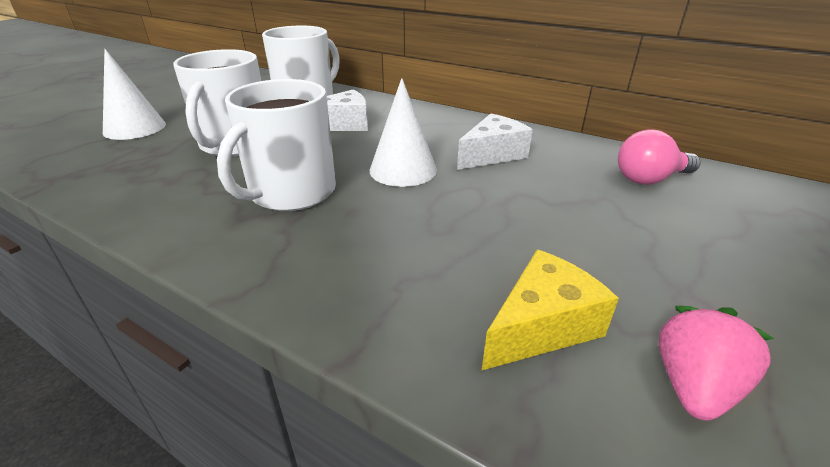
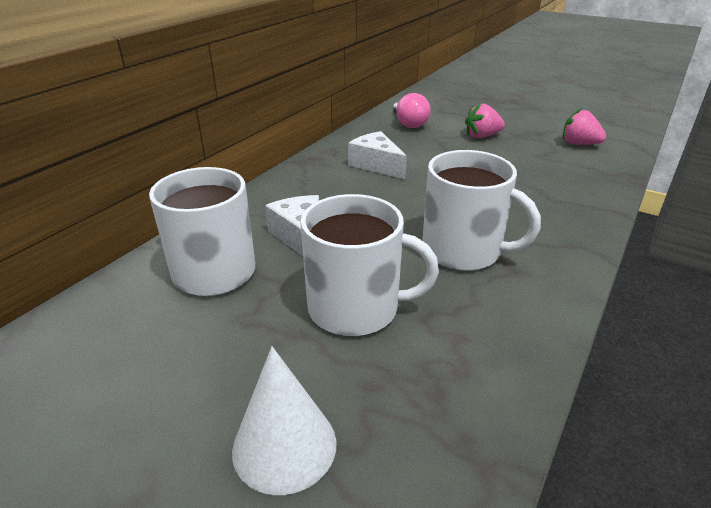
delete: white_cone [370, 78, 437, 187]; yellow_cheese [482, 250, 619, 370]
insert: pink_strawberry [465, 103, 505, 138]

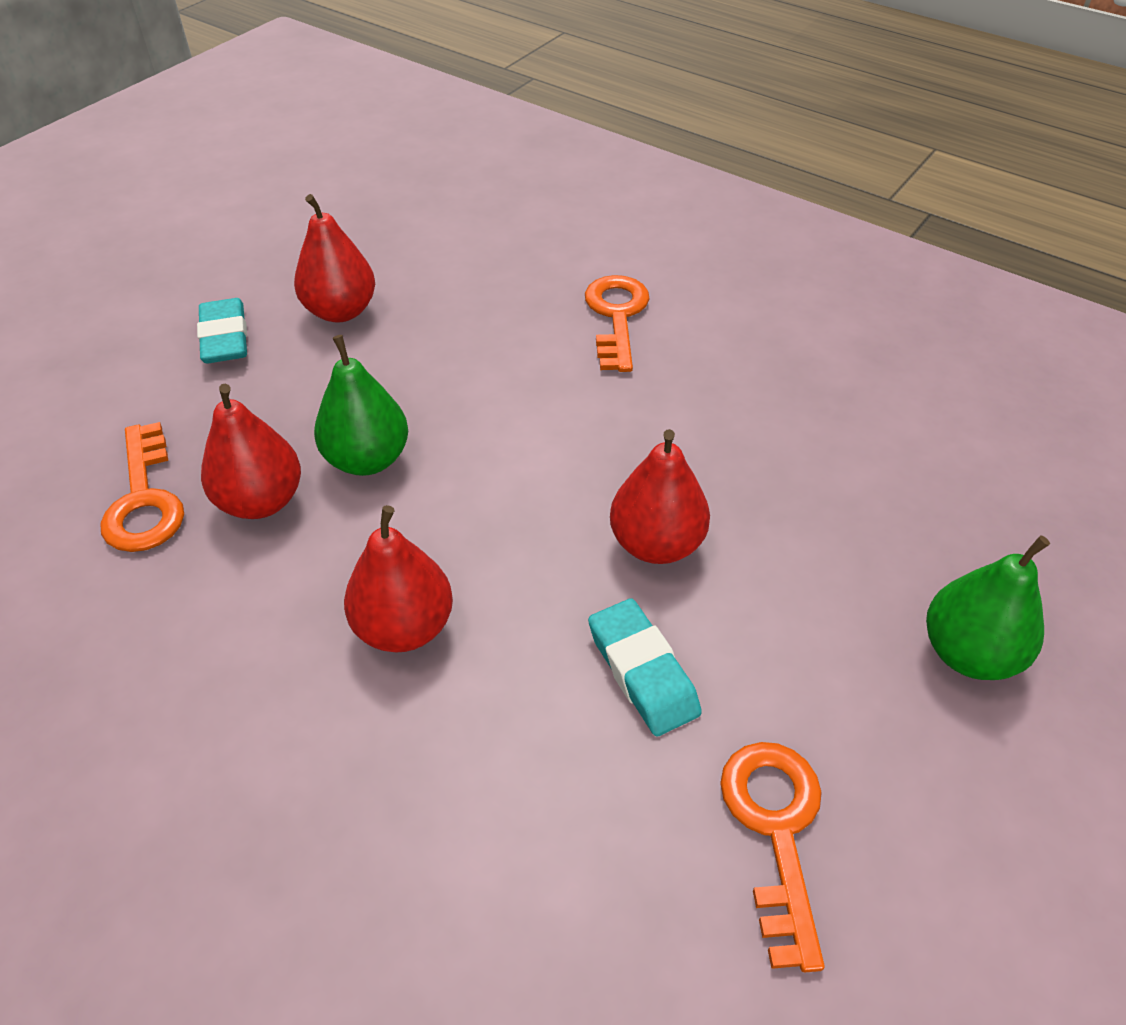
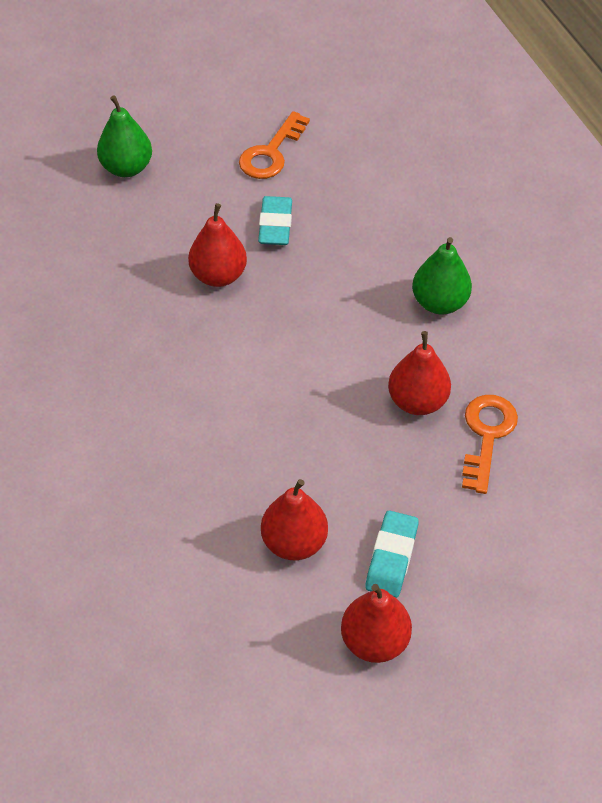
delete: orange_key [585, 275, 650, 372]
move: red_pear [344, 505, 453, 652] to [341, 584, 412, 663]; green_pear [314, 335, 408, 476] to [412, 237, 472, 314]

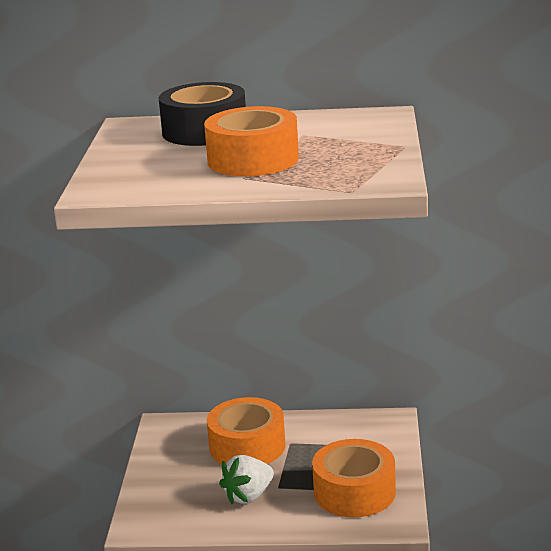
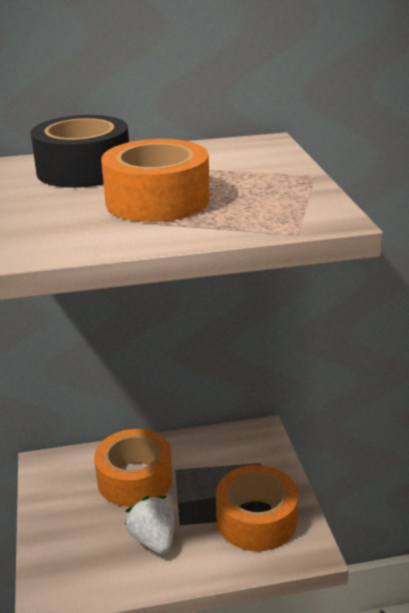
rotate: white_strawberry [219, 455, 274, 504] = [125, 496, 174, 554] 120 degrees clockwise

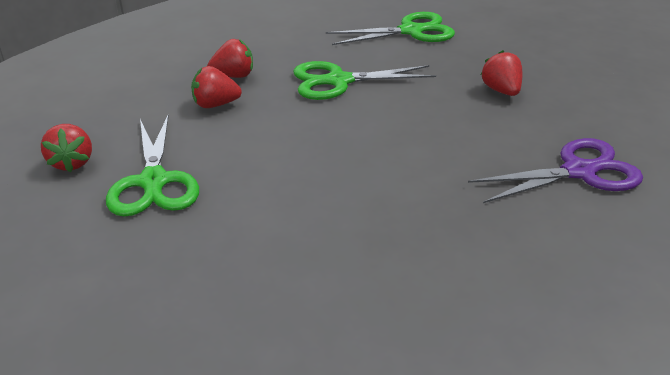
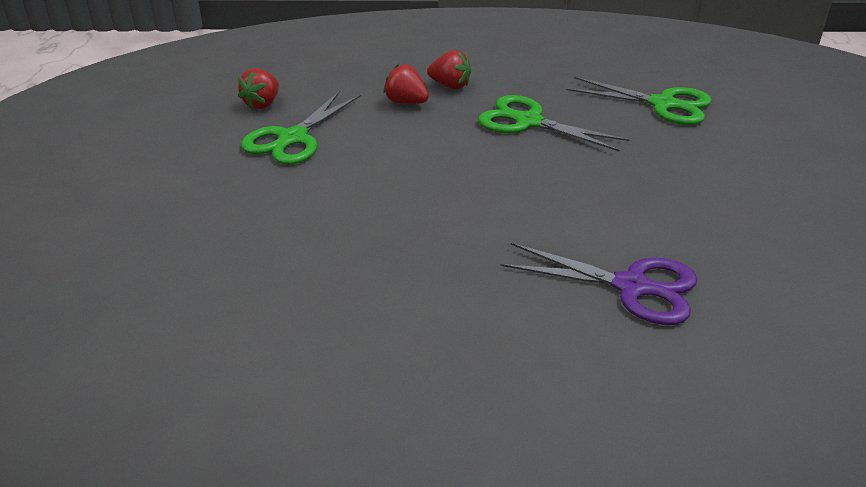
delete: red_strawberry [481, 50, 522, 96]

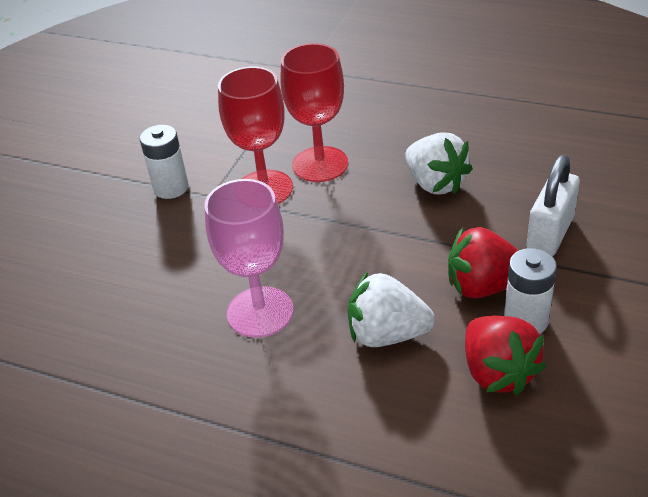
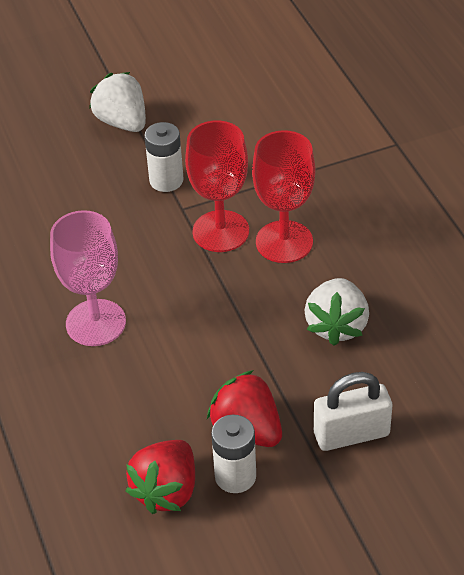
move: white_strawberry [348, 272, 435, 347] to [89, 72, 146, 132]

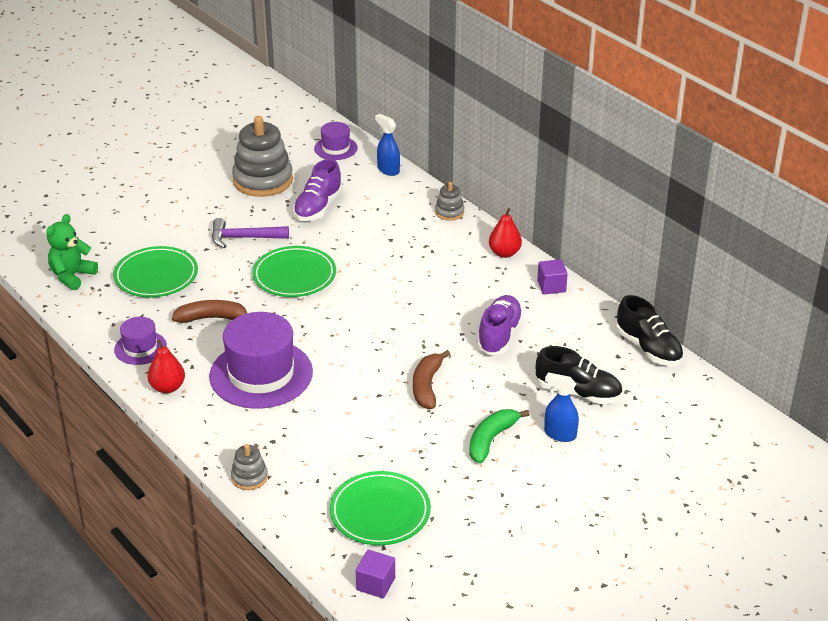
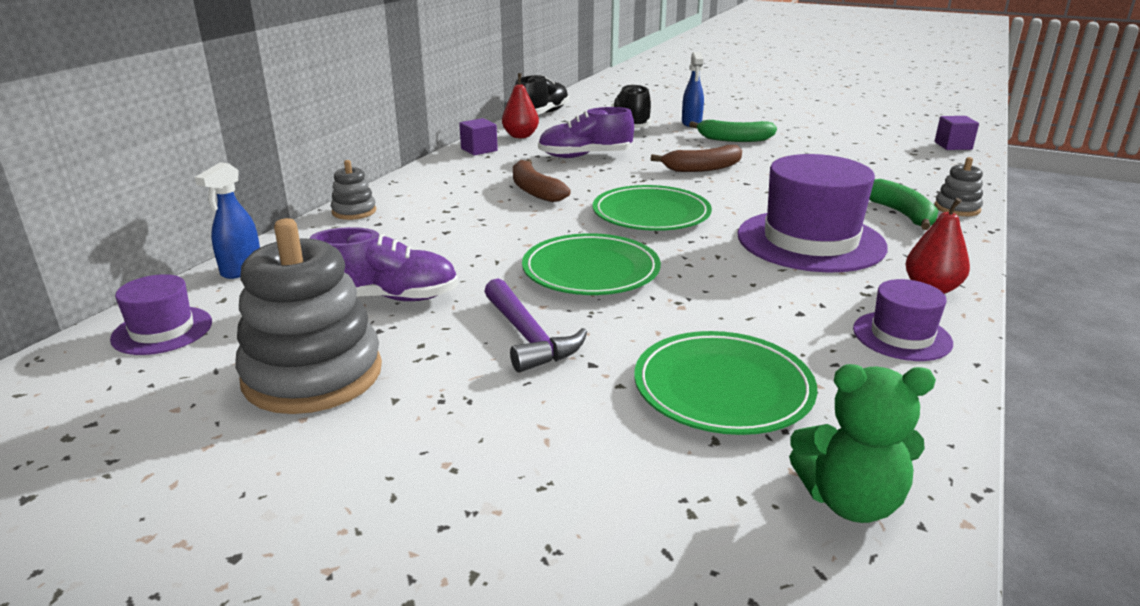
insert: green_banana [869, 179, 939, 230]
move: red_pear [489, 208, 522, 258] to [502, 73, 539, 138]; brown_banana [172, 300, 247, 323] to [513, 159, 571, 202]; green_plate [330, 471, 431, 545] to [593, 185, 712, 231]

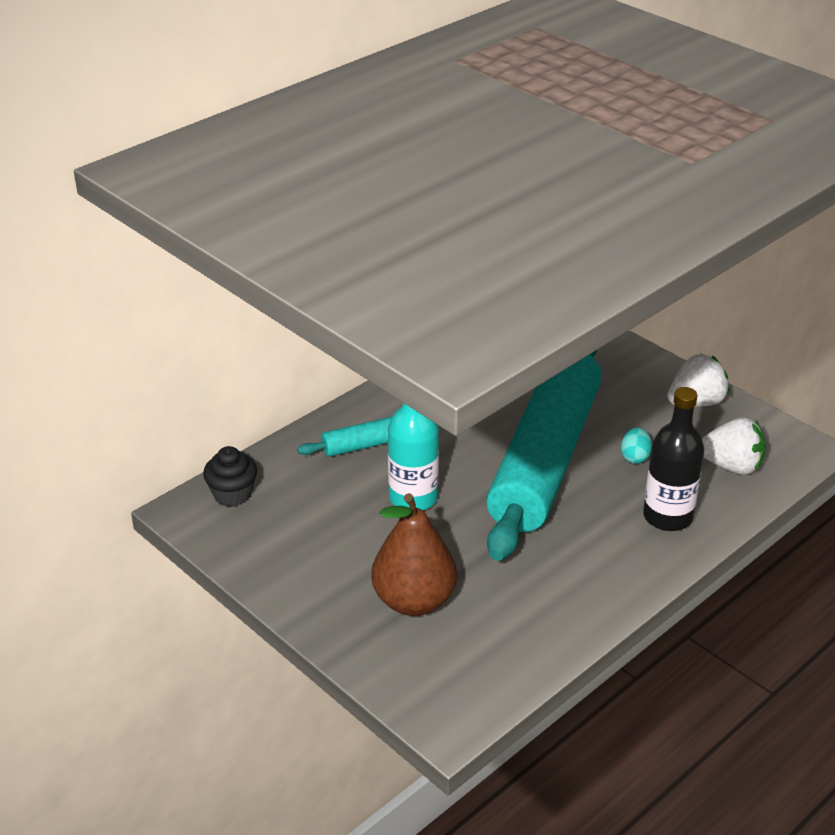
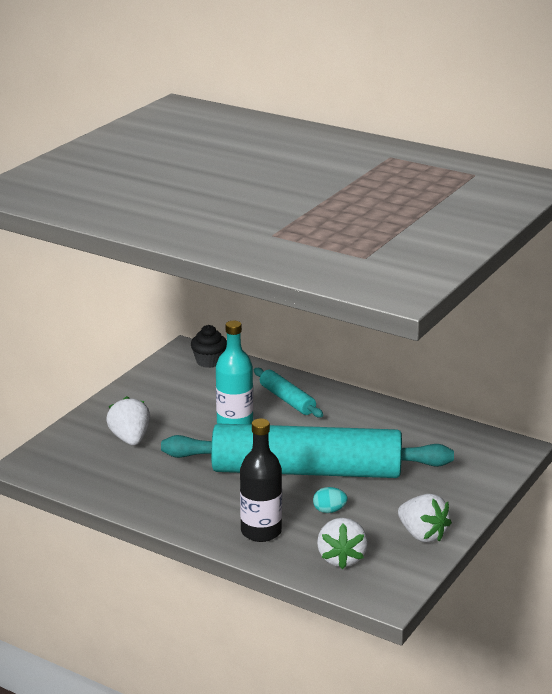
replace: brown_pear [371, 493, 457, 616] to white_strawberry [106, 396, 150, 445]

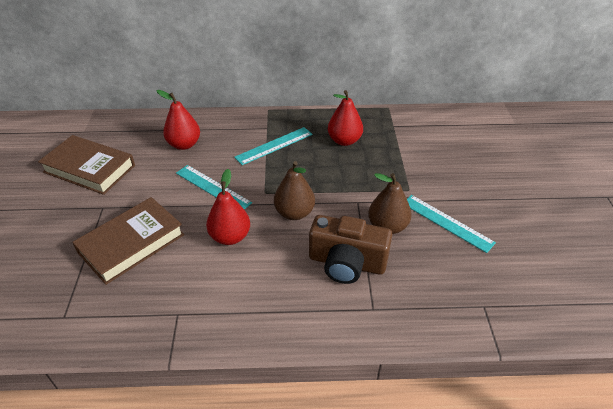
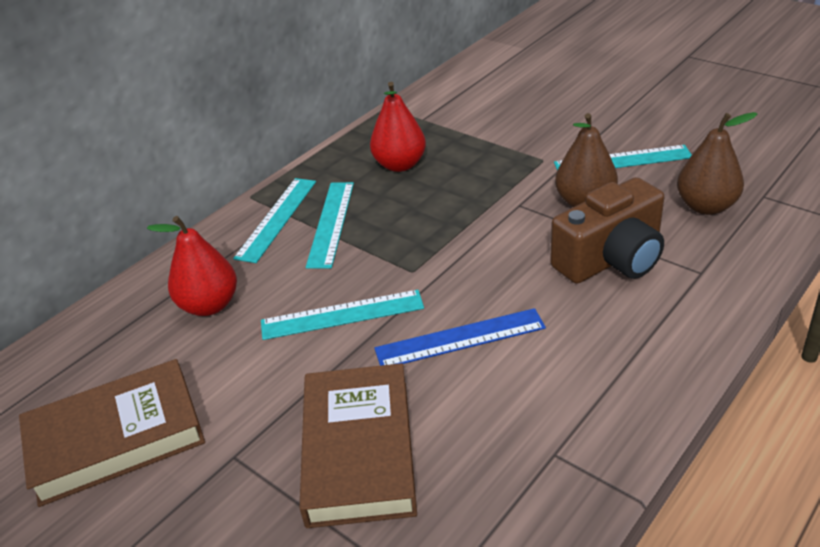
insert: turquoise_ruler [233, 178, 316, 263]
move: brown_pear [274, 161, 315, 220] to [677, 112, 757, 215]
replace: red_pear [206, 169, 250, 245] to blue_ruler [374, 308, 546, 366]

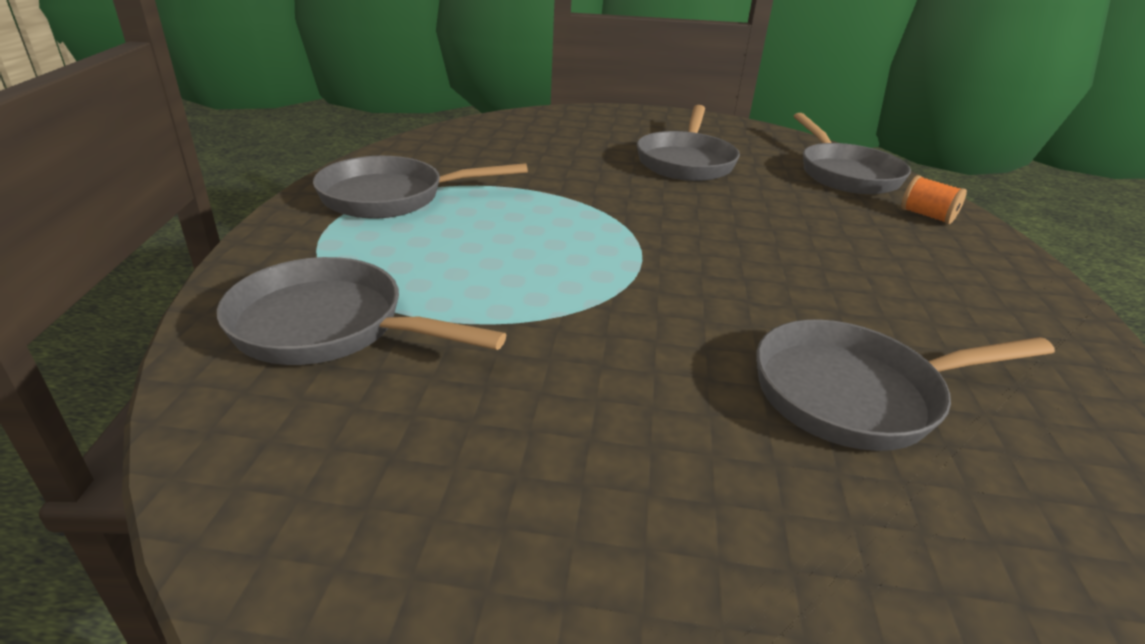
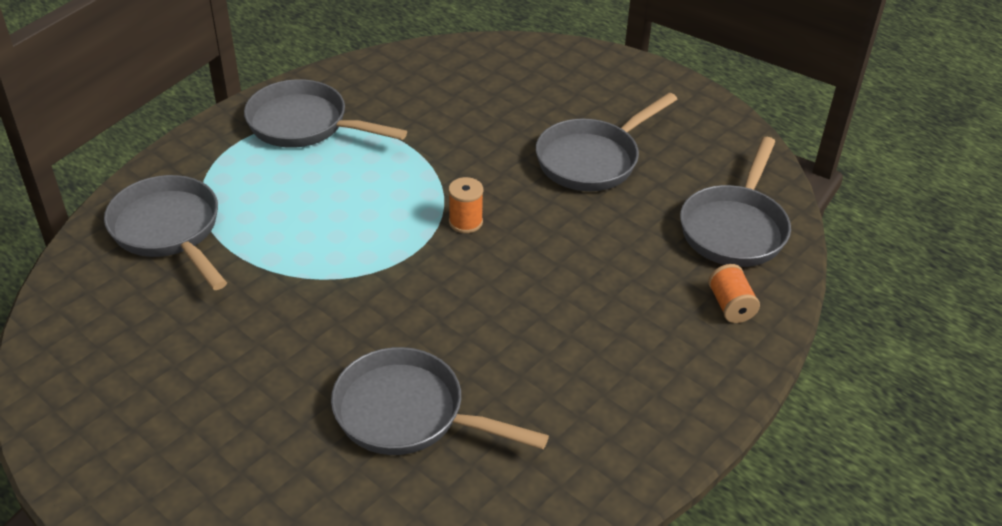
insert: orange_spool [448, 177, 483, 233]

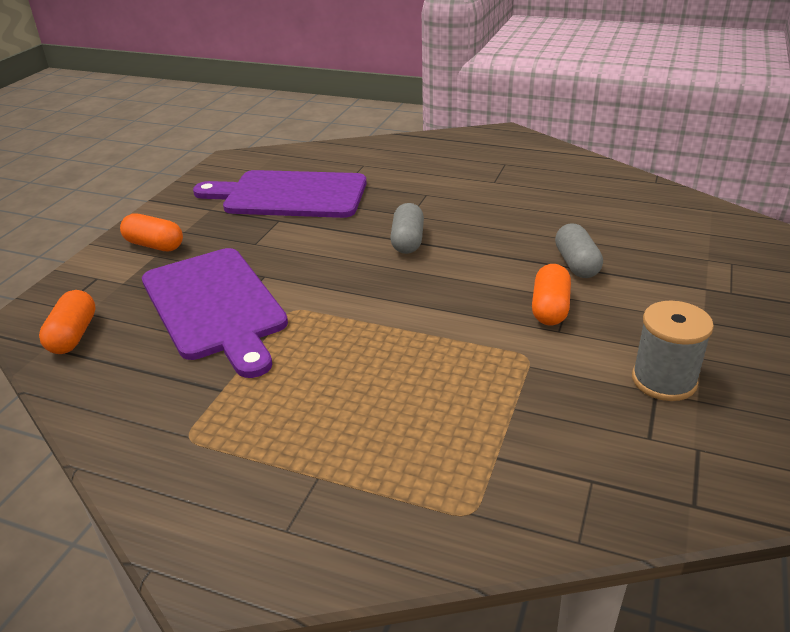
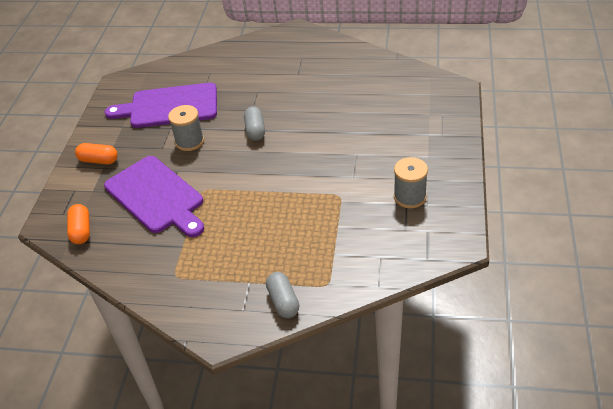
delete: orange_capsule [532, 264, 571, 325]
insert: grey_spool [168, 105, 204, 151]
move: grey_capsule [555, 223, 603, 278] to [266, 272, 299, 318]

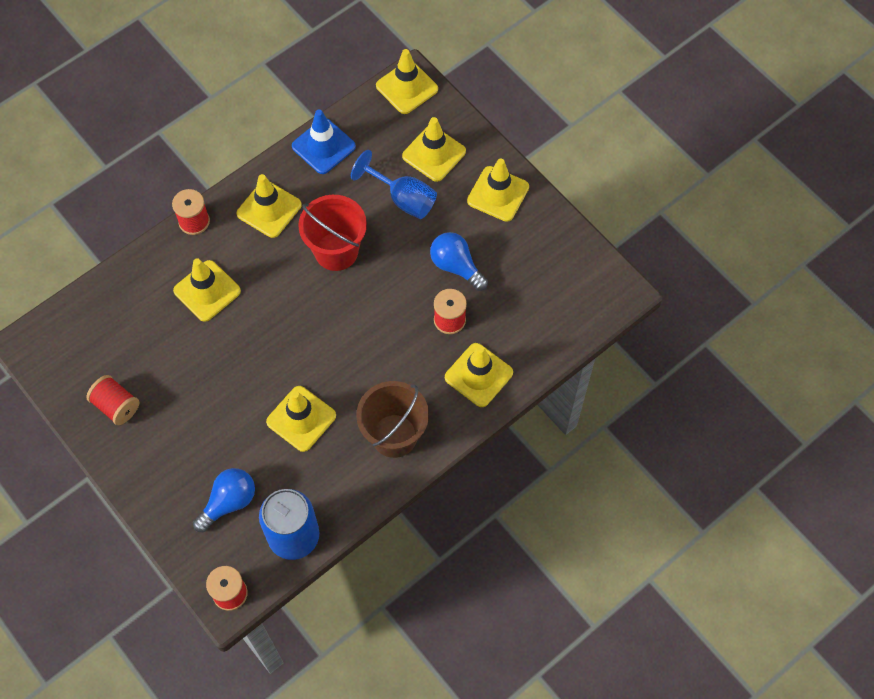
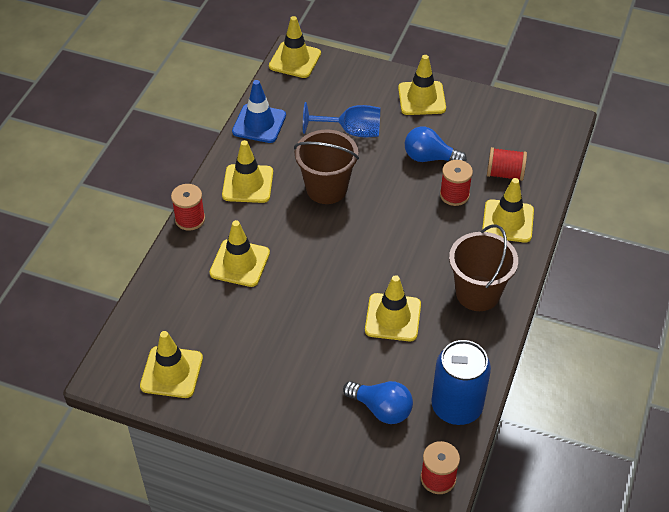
move: yellow_traffic_cone [402, 117, 466, 182] to [140, 331, 203, 398]; red_spool [86, 375, 139, 425] to [487, 147, 527, 181]
recolor: red_bucket [298, 195, 367, 271] to brown_bucket [294, 129, 359, 204]
rotate: blue_light_bulb [193, 468, 255, 532] = [343, 381, 413, 424] 105 degrees clockwise

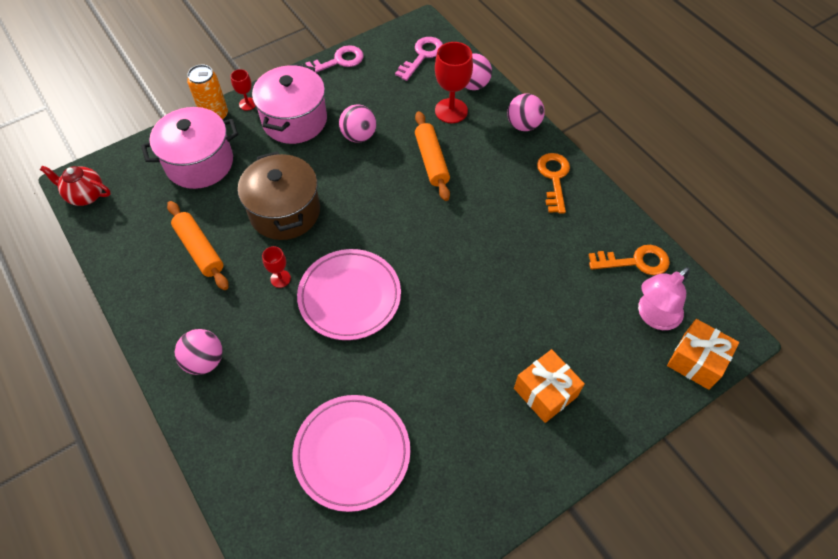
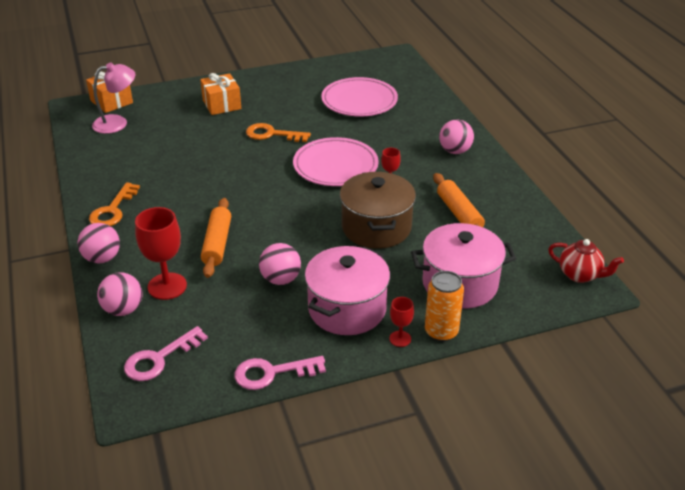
move: orange_key [589, 245, 670, 275] to [246, 123, 311, 142]

